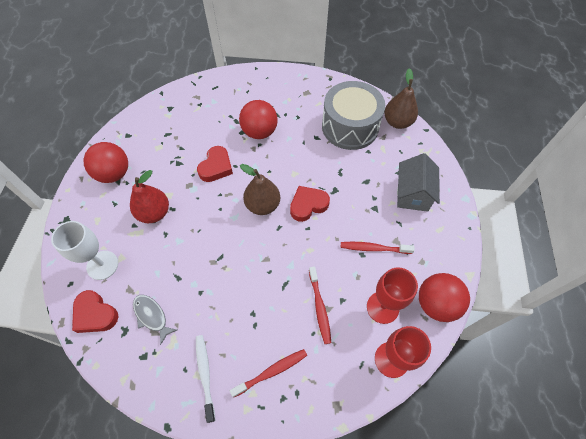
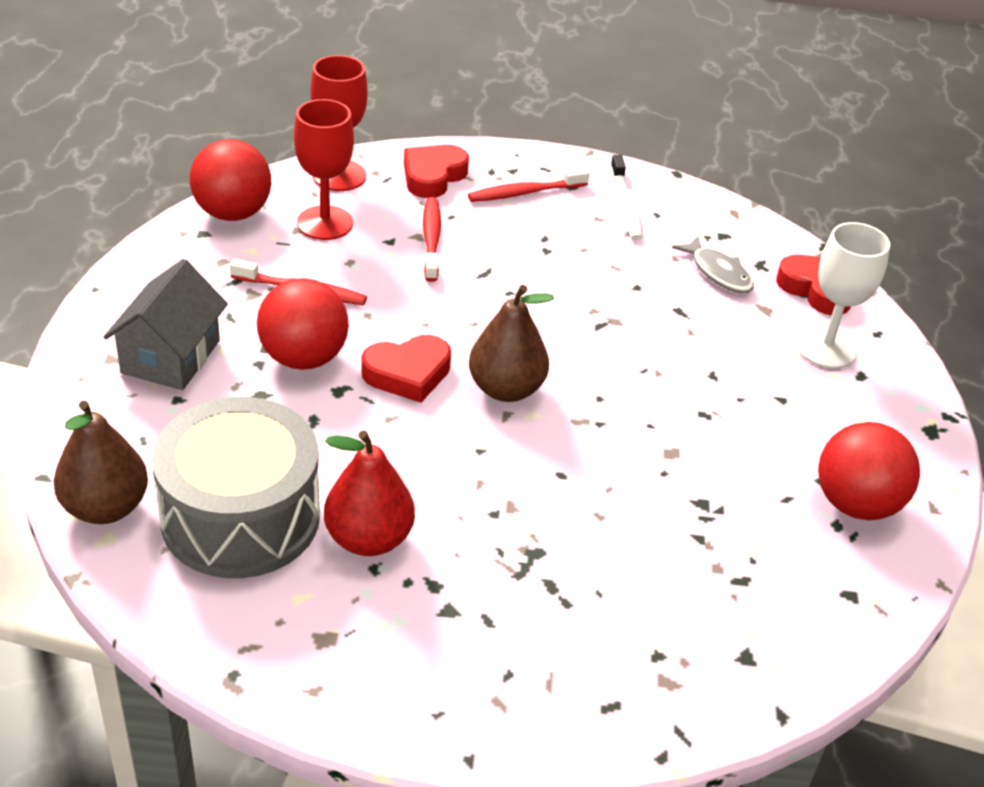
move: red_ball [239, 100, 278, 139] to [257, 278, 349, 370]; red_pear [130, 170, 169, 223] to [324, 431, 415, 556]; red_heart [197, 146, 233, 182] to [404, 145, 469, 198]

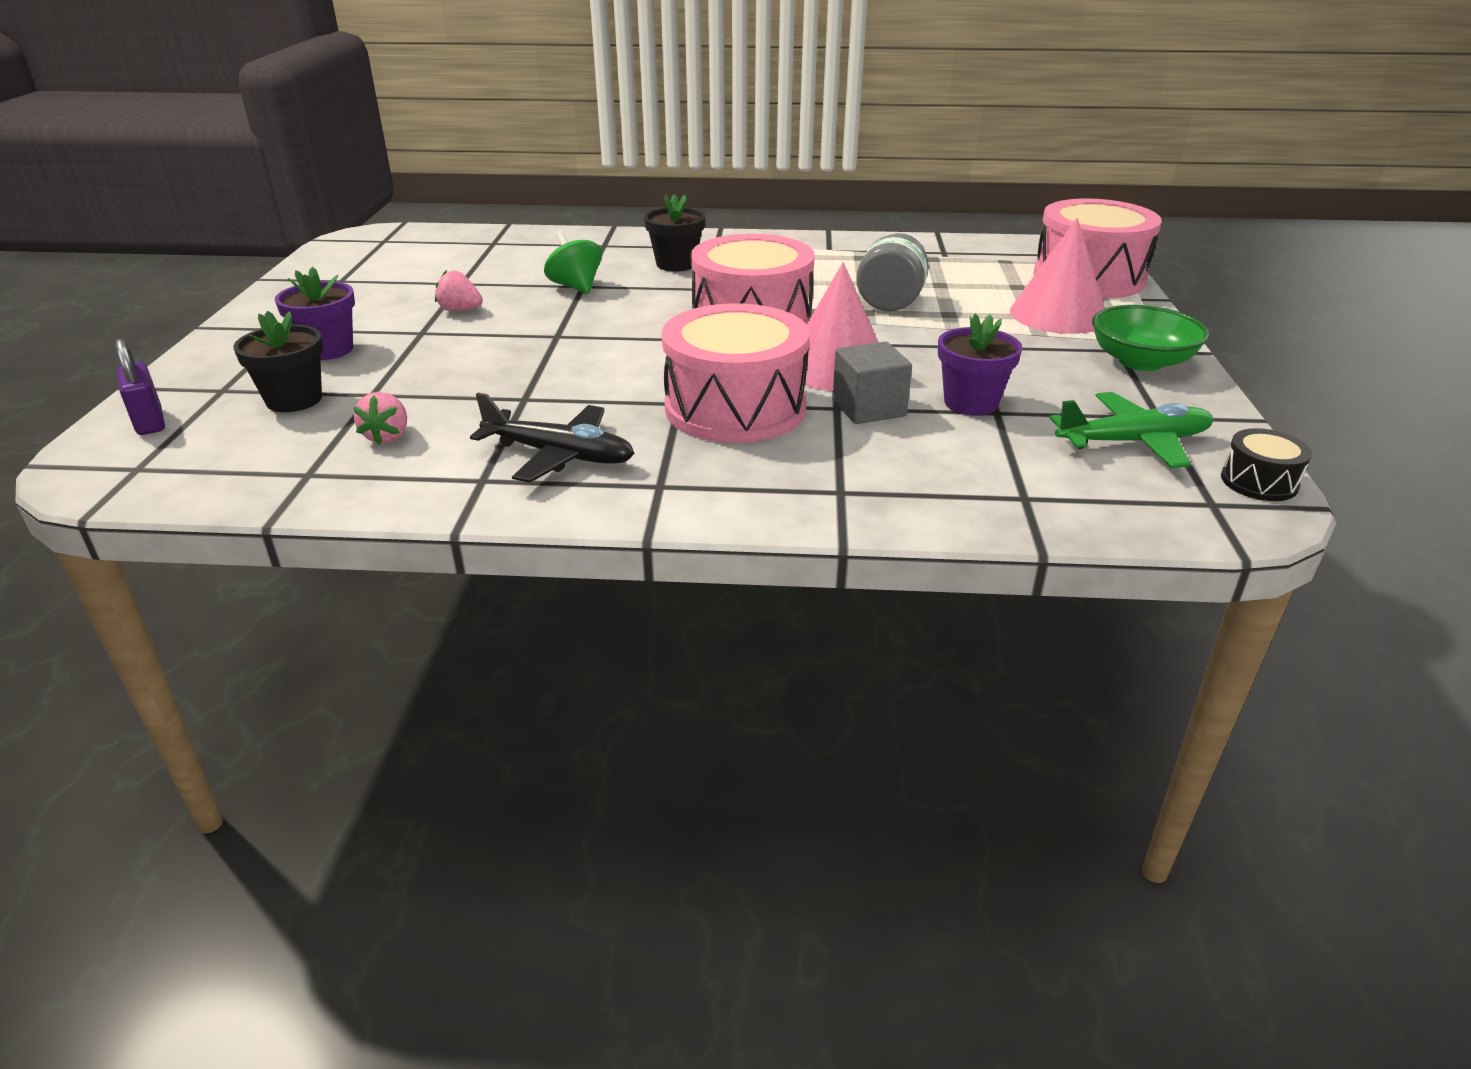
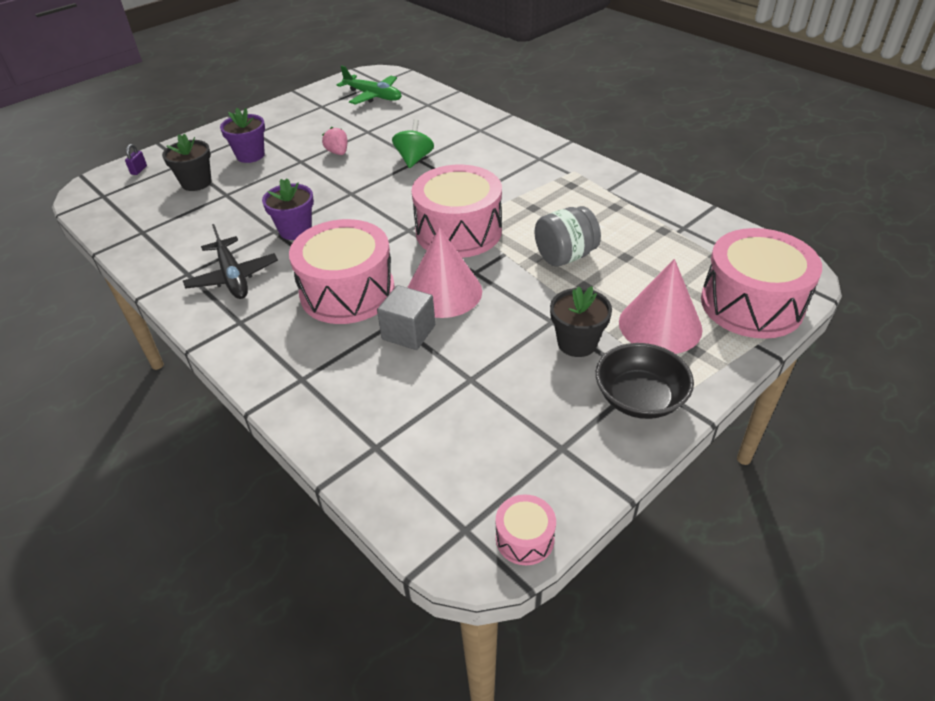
delete: pink_strawberry [353, 392, 407, 445]
move: purple_flower_pot [938, 313, 1022, 416] to [262, 179, 314, 240]; green_plane [1050, 392, 1213, 468] to [337, 65, 401, 105]; black_flower_pot [644, 194, 705, 272] to [550, 286, 612, 357]
recolor: black_drum [1221, 428, 1312, 501] to pink_drum [496, 495, 556, 565]; green_bowl [1092, 305, 1209, 371] to black_bowl [596, 343, 694, 419]
resize: purple_padlock [115, 339, 165, 435] = [125, 144, 147, 175] x0.62

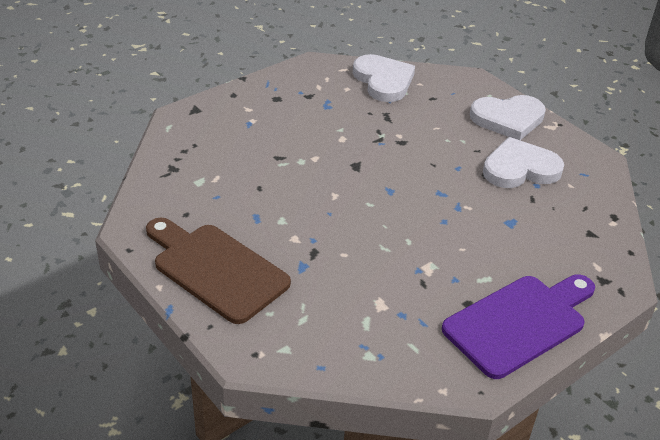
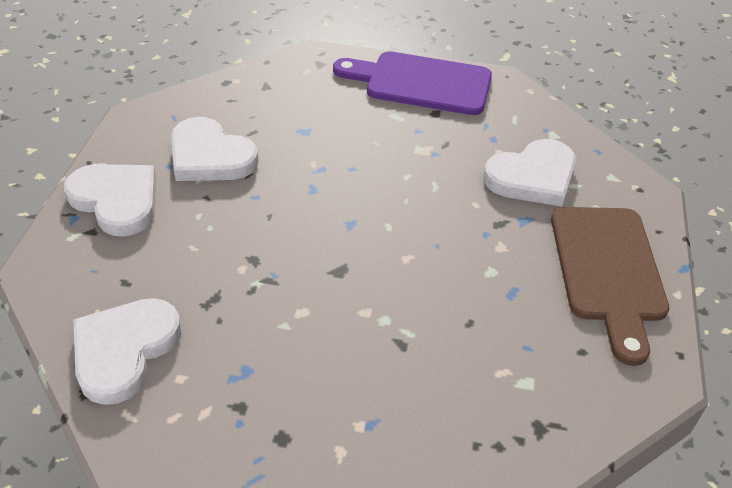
insert: white_heart [483, 139, 576, 207]

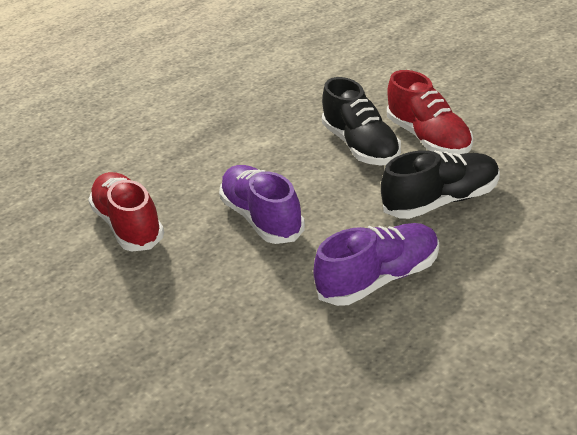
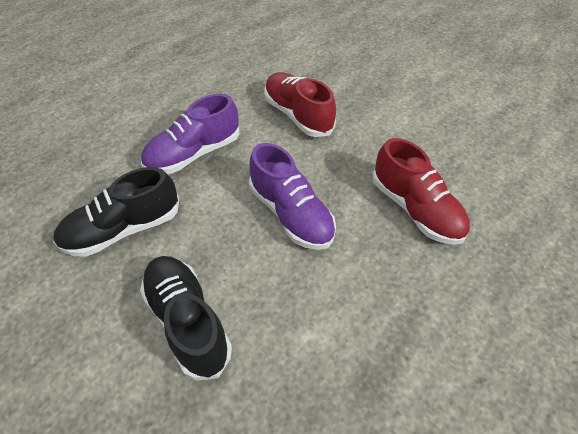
move: red_shoe [387, 70, 473, 155] to [264, 72, 336, 137]

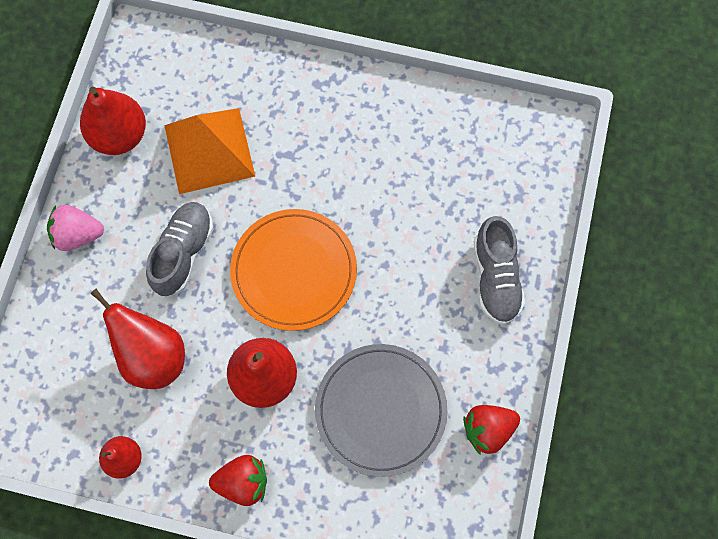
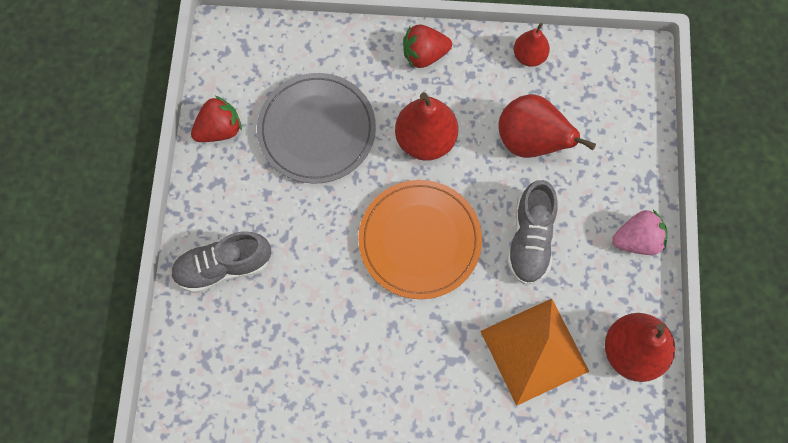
rotate: grey_shoe [474, 216, 525, 325] = [171, 231, 271, 293] 90 degrees counterclockwise

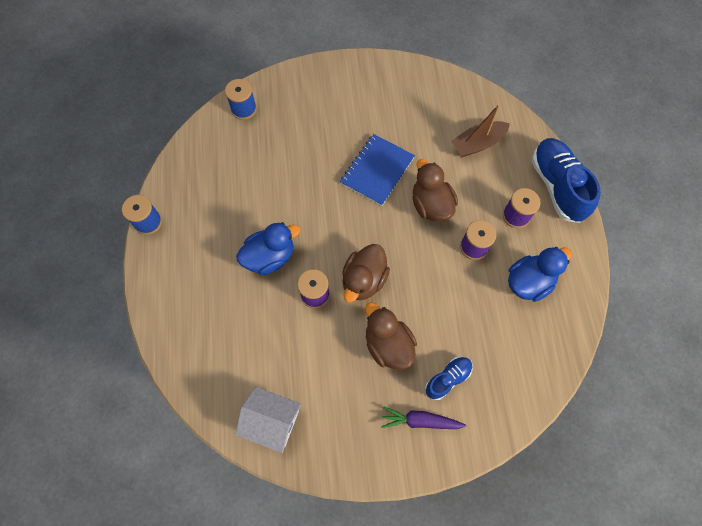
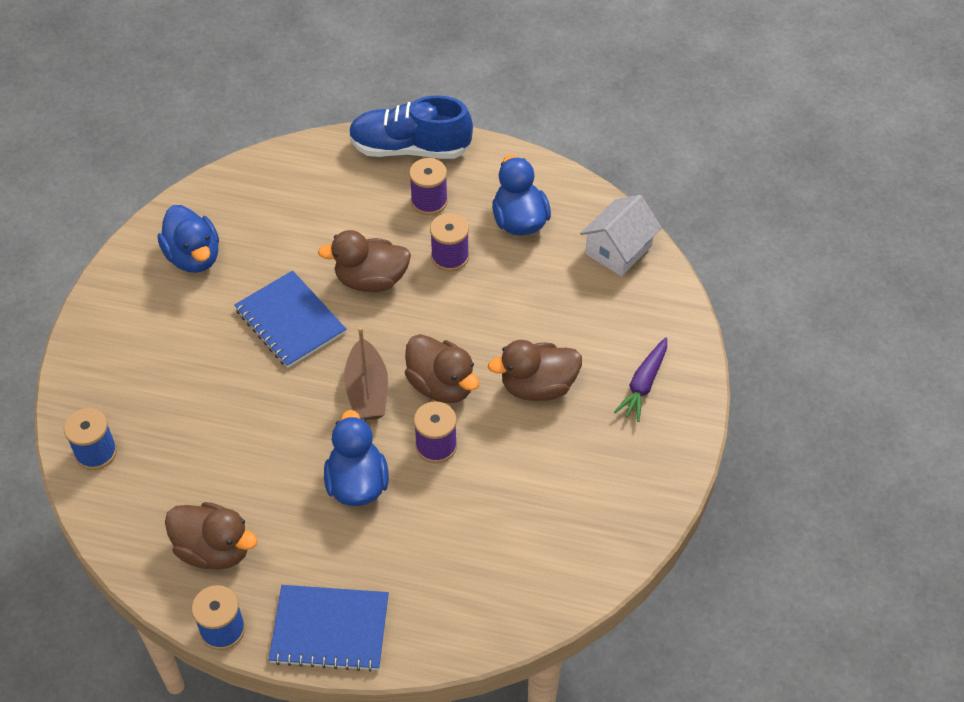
delete: blue_shoe [425, 357, 473, 400]
insert: blue_duck [157, 205, 219, 273]; brown_duck [165, 502, 258, 570]; blue_notebook [269, 585, 389, 672]
move: brown_boat [451, 104, 510, 157] to [344, 327, 388, 420]; white_house [235, 387, 301, 453] to [580, 195, 662, 276]

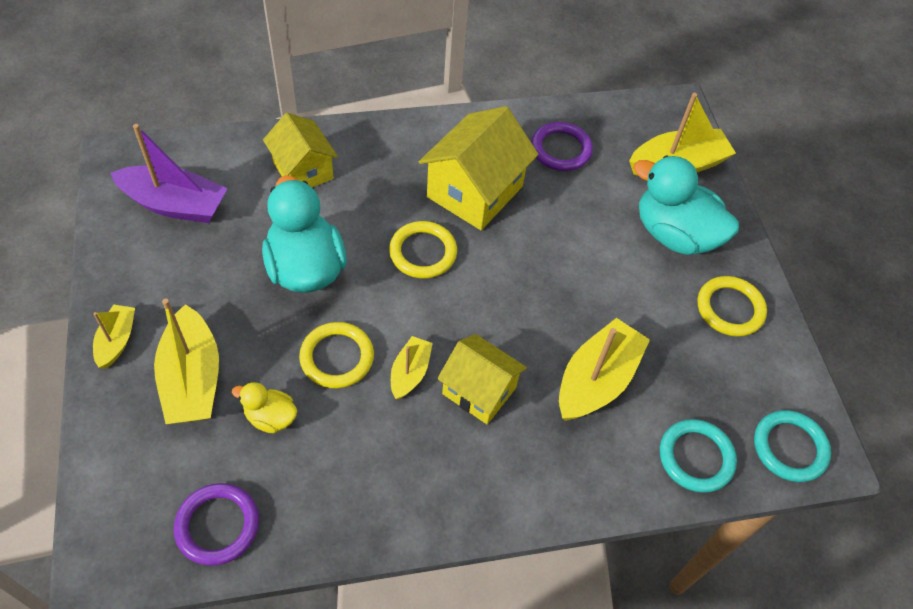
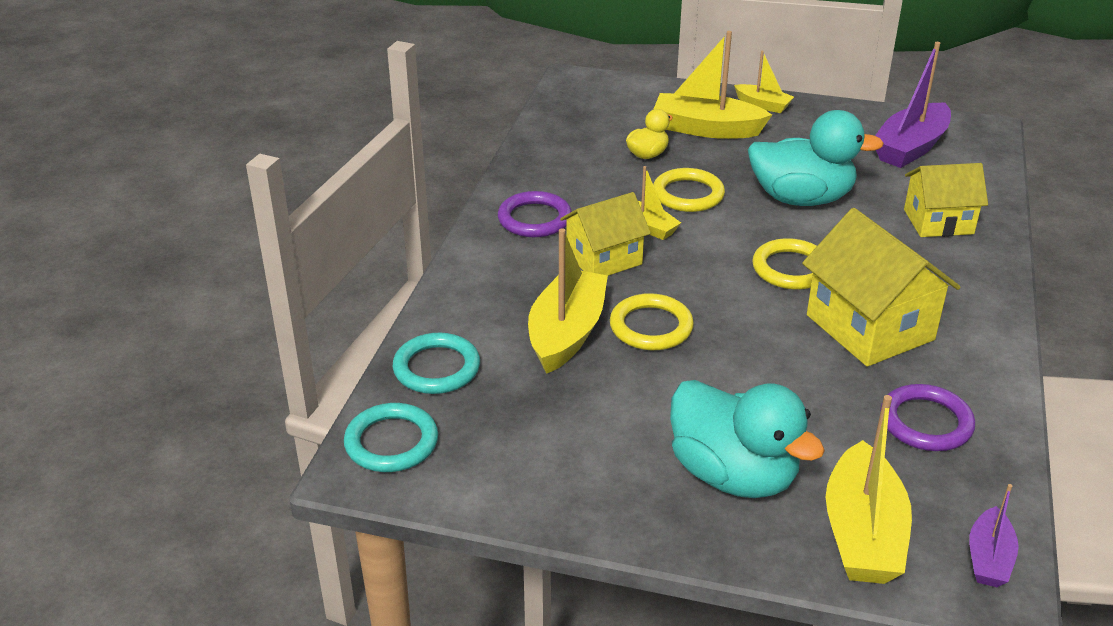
insert: purple_boat [969, 484, 1019, 587]
move: purple_ring [174, 483, 259, 566] to [498, 191, 572, 237]; yellow_ring [698, 276, 767, 337] to [610, 293, 694, 350]
rotate: yellow_boat [559, 318, 650, 421] = [528, 228, 608, 374] 135 degrees counterclockwise; turquoise_duck [633, 155, 739, 255] = [670, 380, 825, 498] 75 degrees clockwise

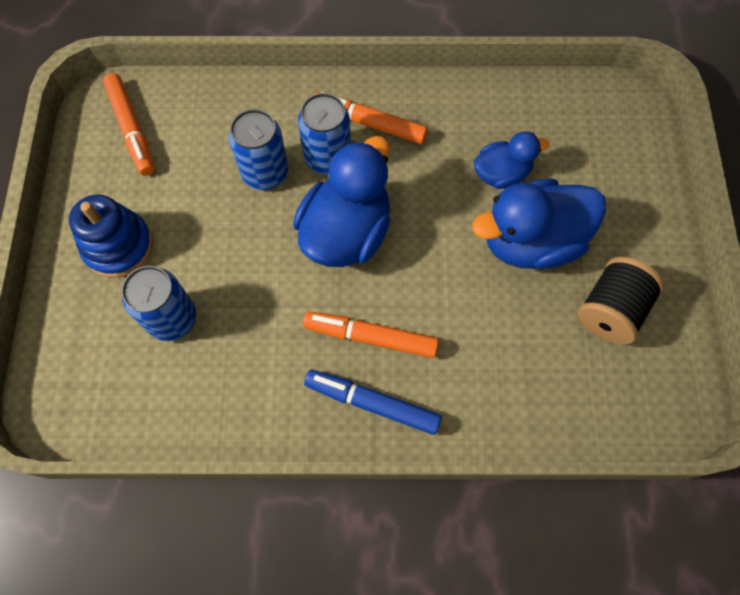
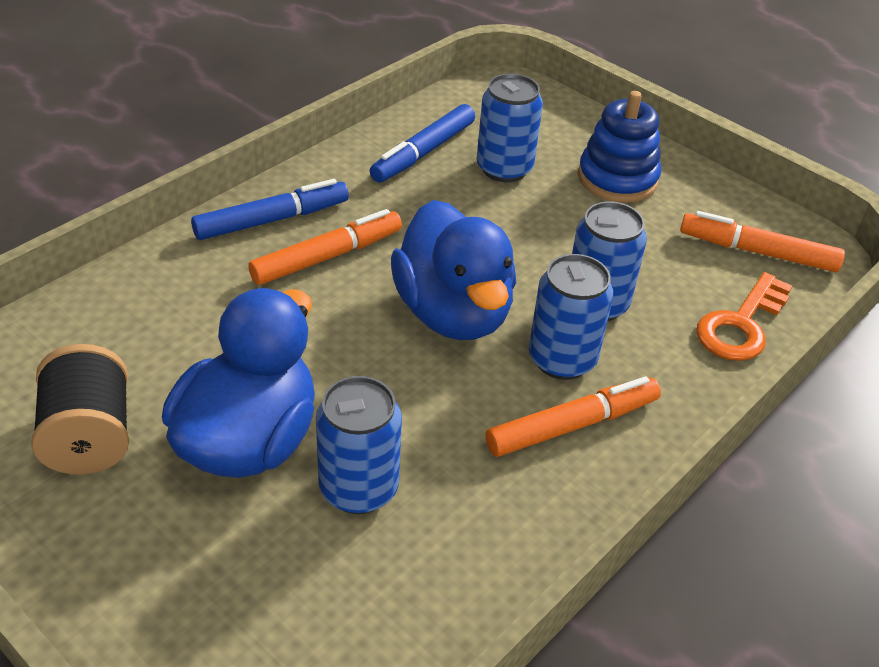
insert: blue_marker [370, 104, 475, 182]; orange_key [697, 272, 792, 361]
replace: blue_duck [474, 131, 549, 189] to blue_can [316, 376, 402, 514]

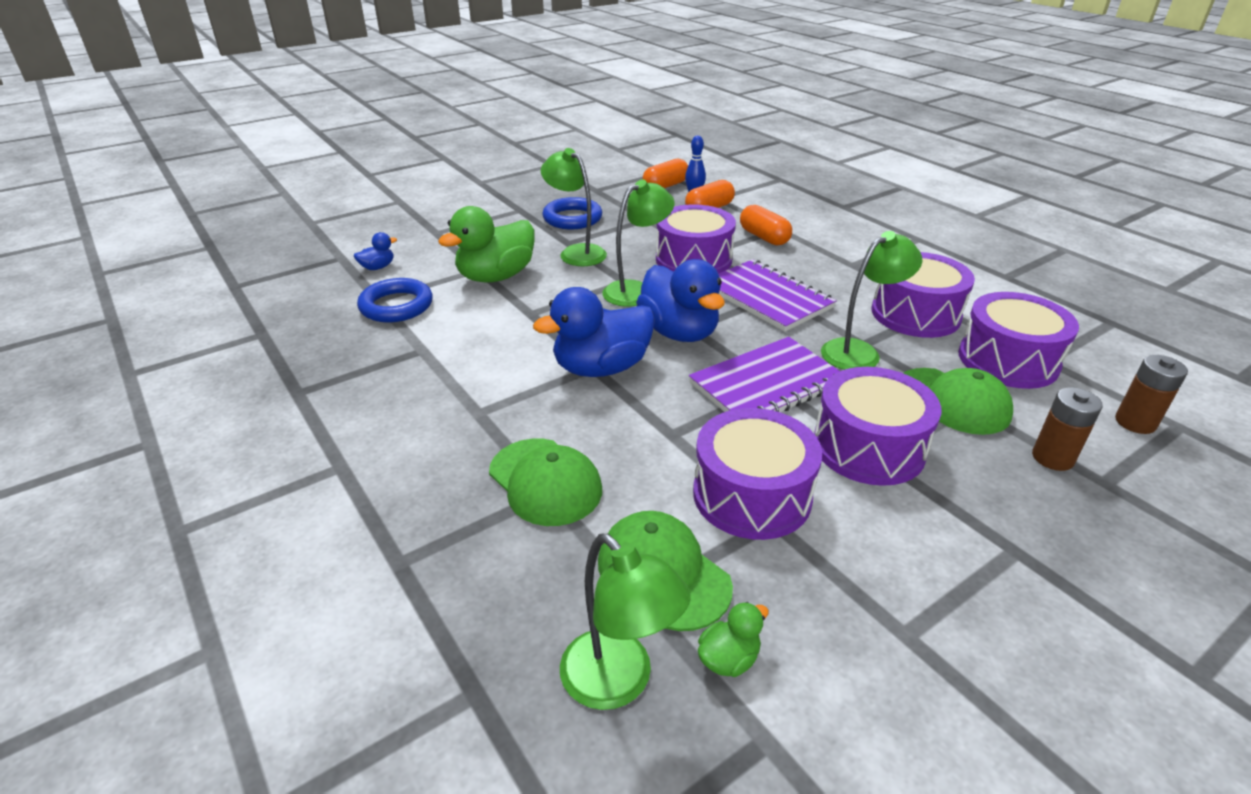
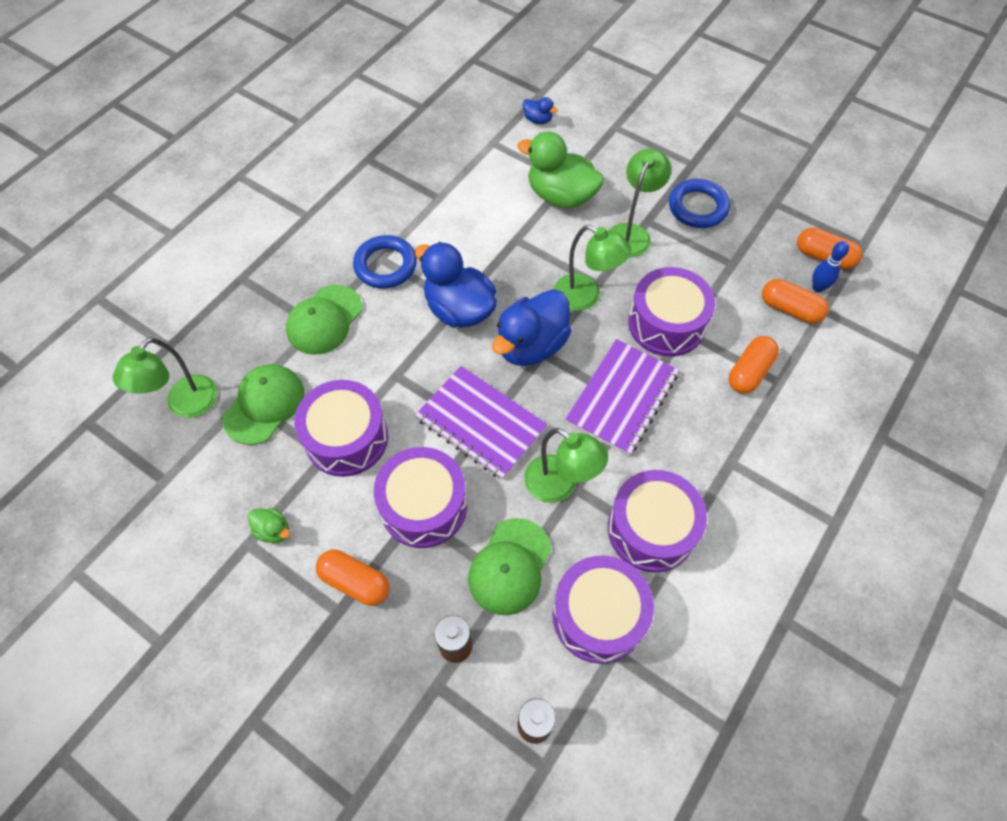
insert: orange_capsule [316, 550, 390, 606]
move: green_duck [698, 602, 769, 677] to [248, 508, 290, 543]; blue_ring [357, 278, 433, 322] to [353, 235, 417, 289]

